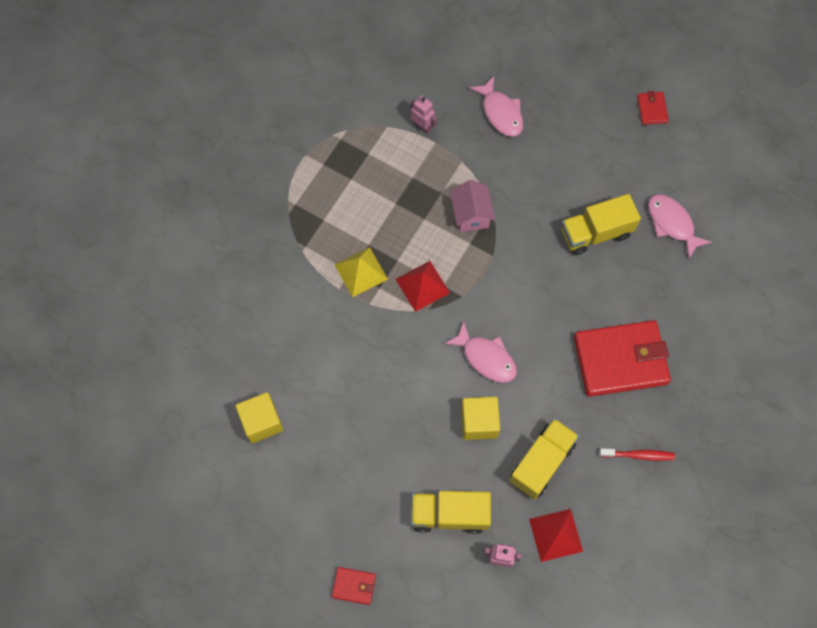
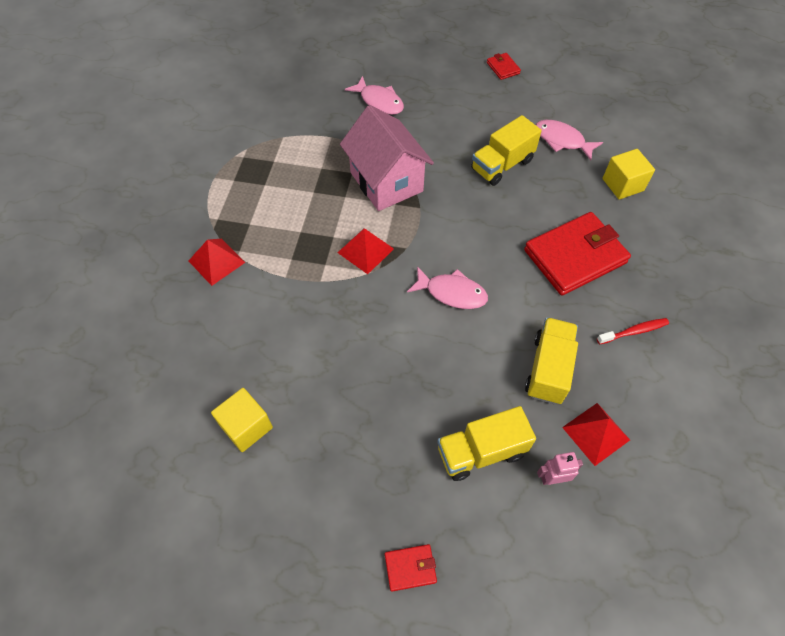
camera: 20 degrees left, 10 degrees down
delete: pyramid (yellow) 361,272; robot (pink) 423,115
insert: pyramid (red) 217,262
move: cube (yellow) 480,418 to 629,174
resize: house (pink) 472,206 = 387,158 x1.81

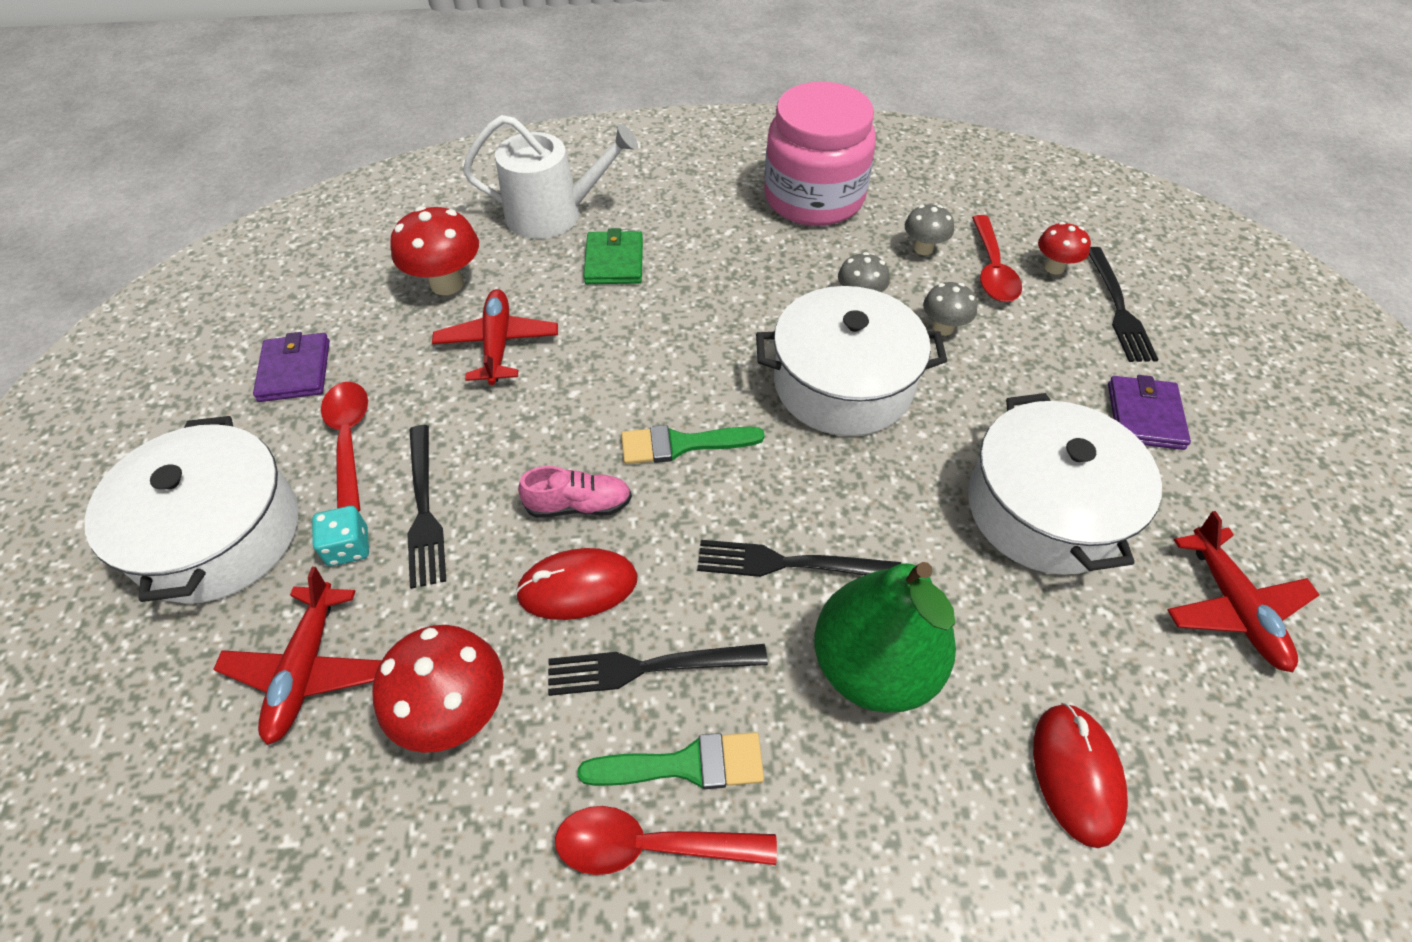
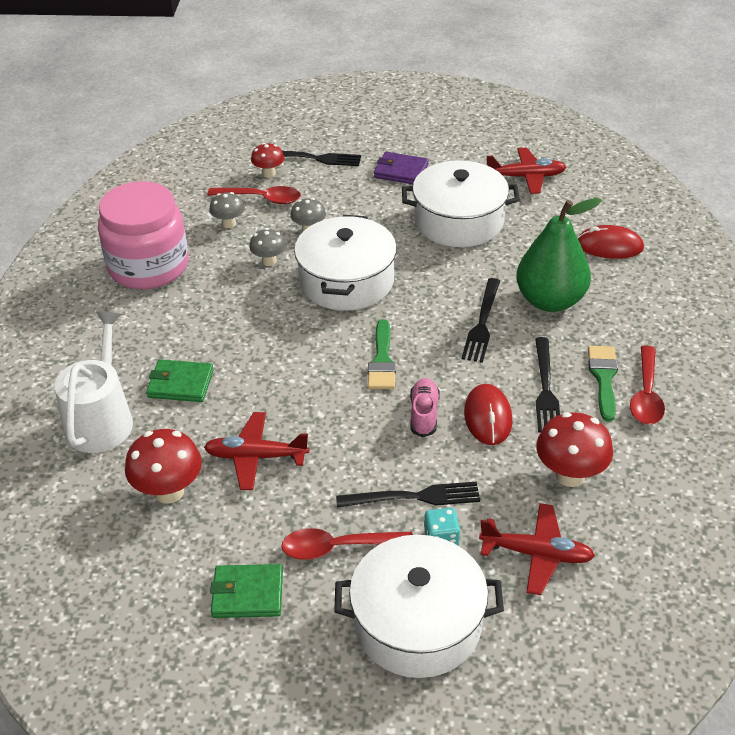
camera: 80 degrees left, 10 degrees down
recolor: wallet (purple) 291,367 to wallet (green) 246,591

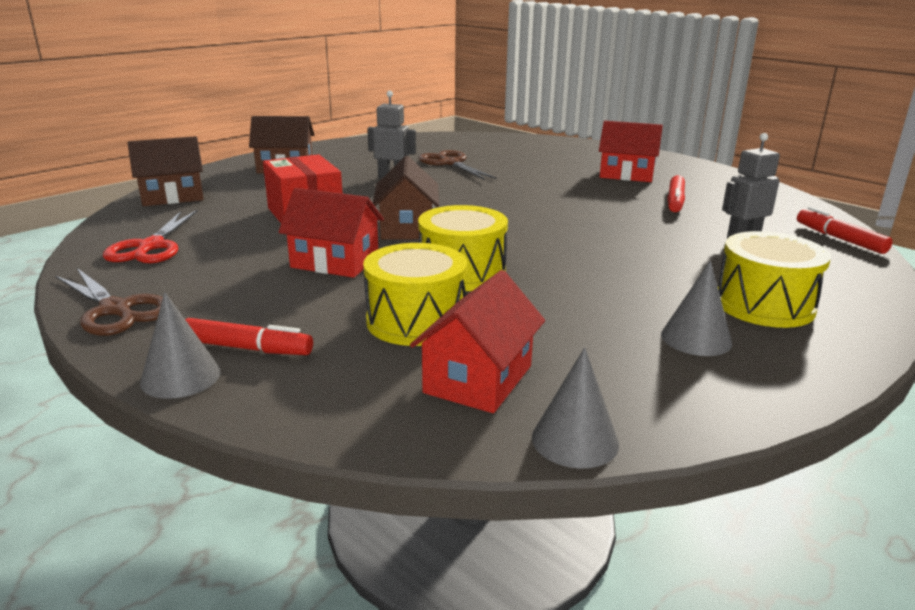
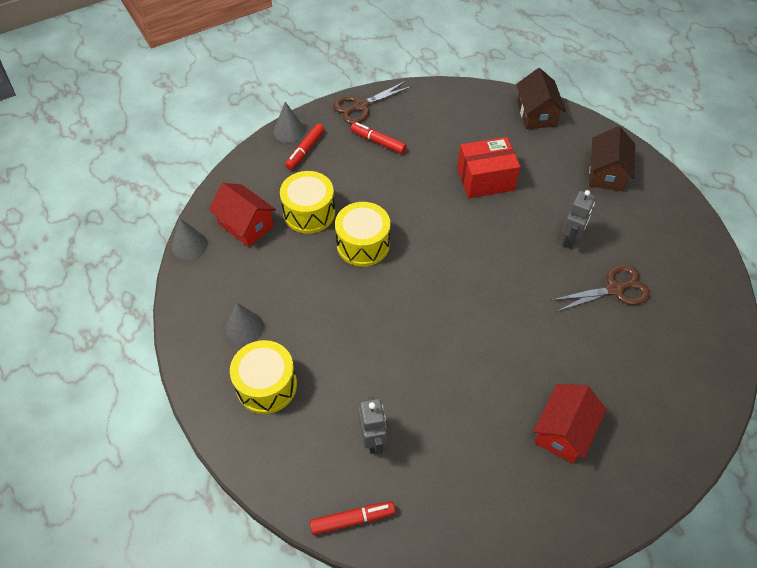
camera: 105 degrees right, 30 degrees up
delete: scissors (red) 150,236; house (red) 331,233; house (brown) 406,198
move: marker (red) 676,193 to 378,138

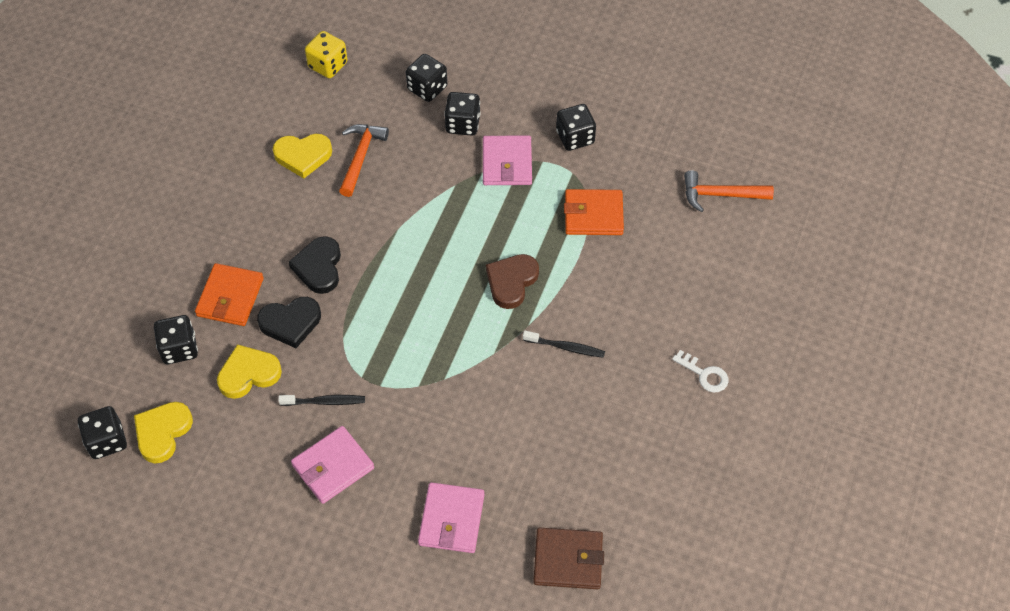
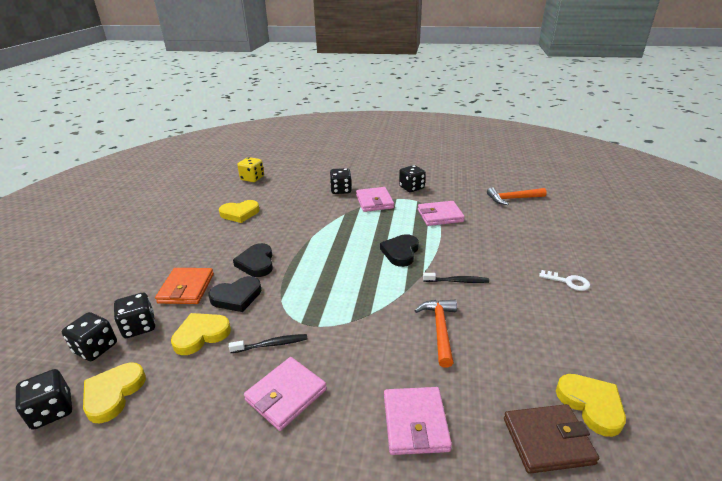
camera: 10 degrees left, 25 degrees down
insert: heart (yellow) 591,405
move: hammer (orange) 364,160 to 435,334; dice (black) 426,78 to 89,336
recolor: heart (brown) 512,281 to heart (black) 399,250; wallet (orange) 594,212 to wallet (pink) 441,213

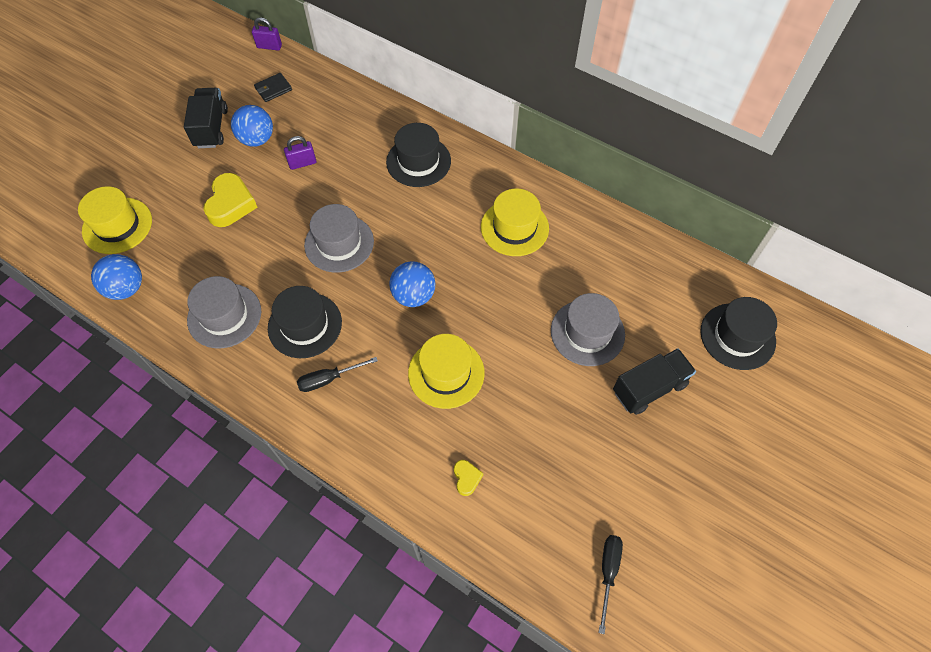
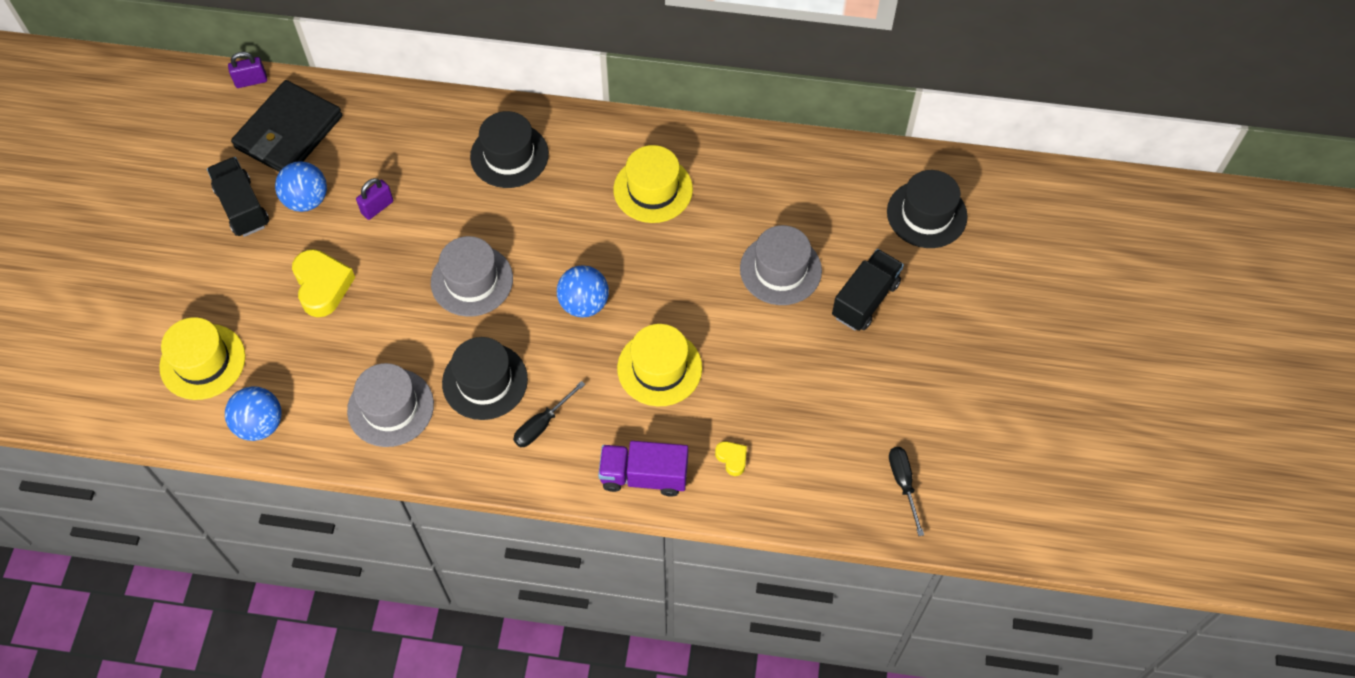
camera: 25 degrees left, 0 degrees up
insert: truck (purple) 643,469
resize: wallet (black) 273,87 = 286,126 x2.28

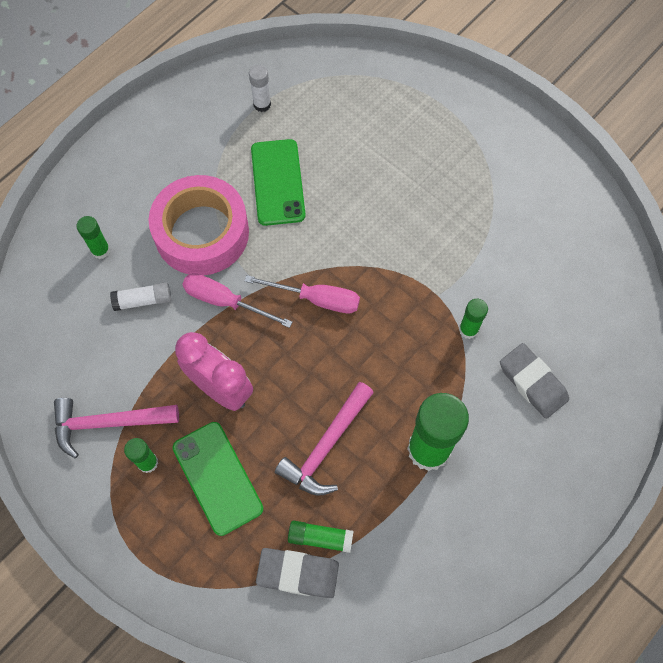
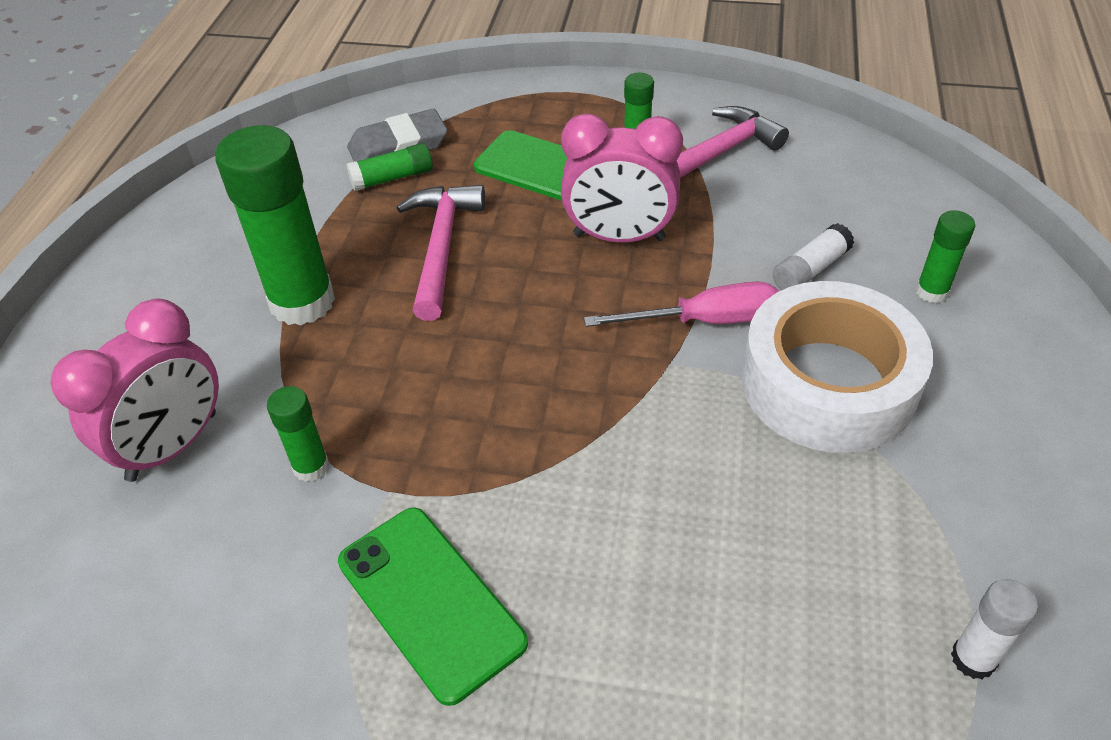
camera: 150 degrees right, 20 degrees down
delete: screwdriver (pink) 302,294
move: phone (green) 278,182 to 433,607
replace: eraser (grey) 534,381 to clock (pink) 134,390
recolor: tape (pink) 199,225 to tape (white) 837,367

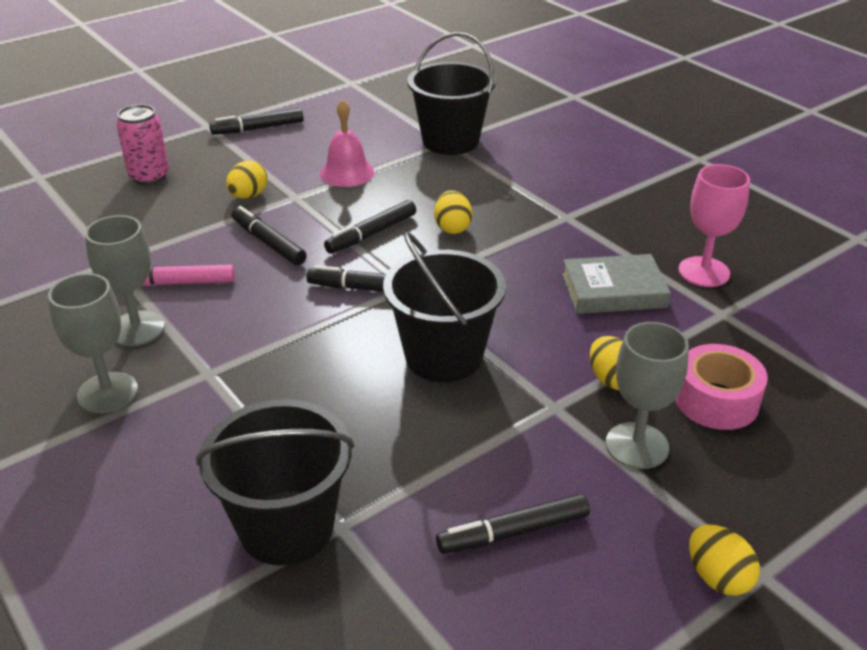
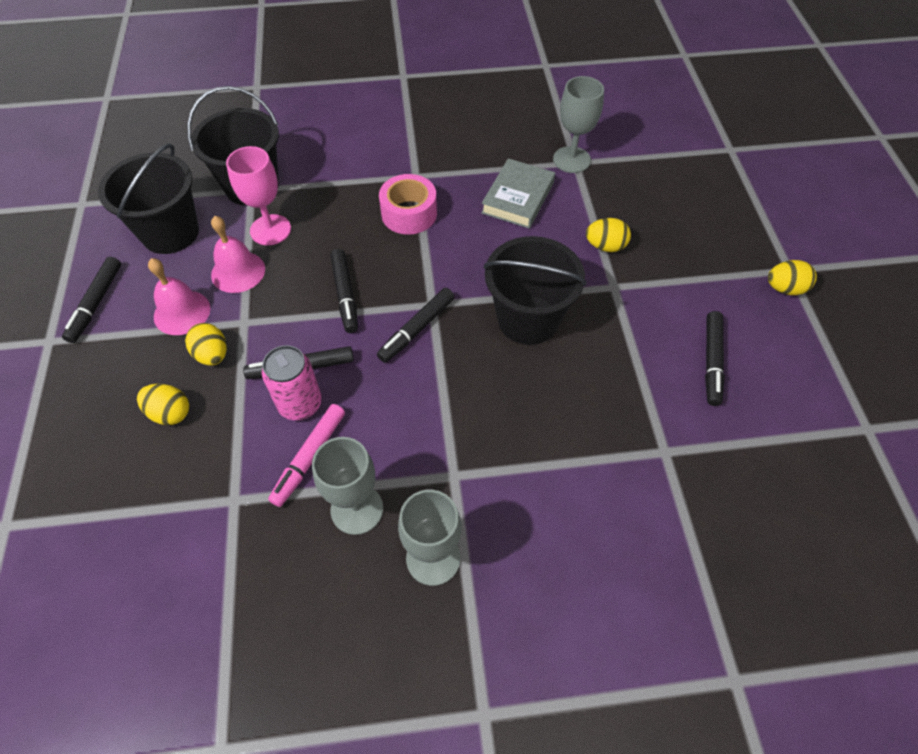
camera: 60 degrees left, 20 degrees up
insert: bell (pink) 179,296
move: can (pink) 143,144 to 292,382; bucket (black) 275,482 to 148,199; egg (yellow) 453,212 to 163,404; goblet (grey) 647,395 to 578,124; tape (pink) 721,387 to 408,204; goblet (pink) 714,225 to 258,195

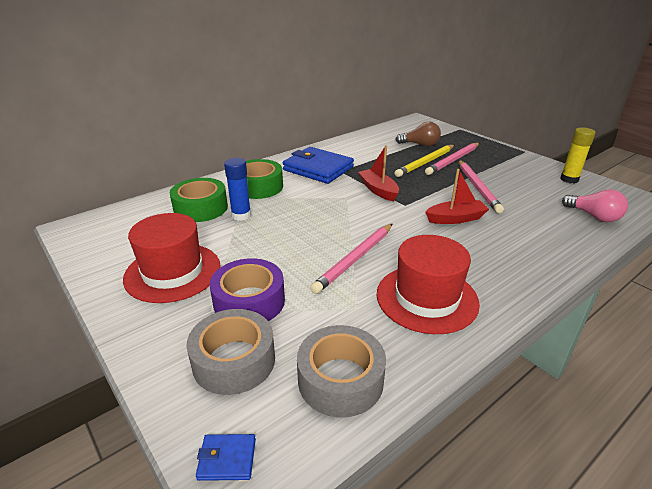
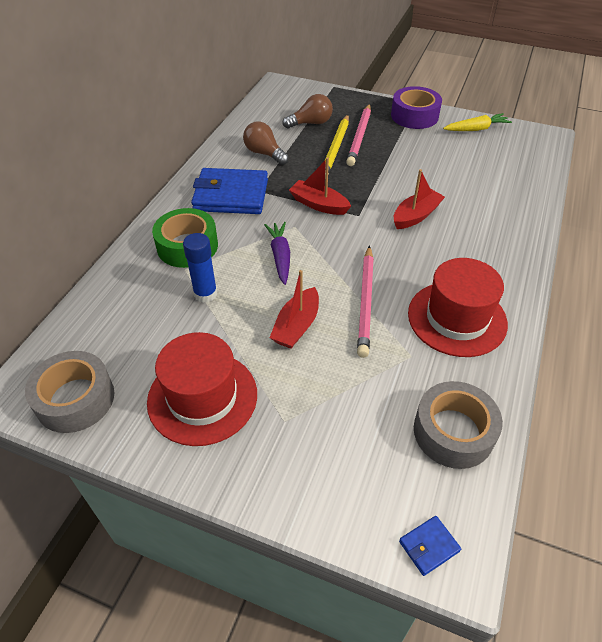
camera: 30 degrees left, 15 degrees up
delete: tape (green) 199,200; pencil (pink) 481,187; light bulb (pink) 595,205
insert: light bulb (brown) 266,143; carrot (purple) 277,253; boat (red) 294,309
move: tape (grey) 230,352 to 69,392; tape (purple) 247,289 to 416,107
replace: glue stick (yellow) 578,155 to carrot (yellow) 477,122

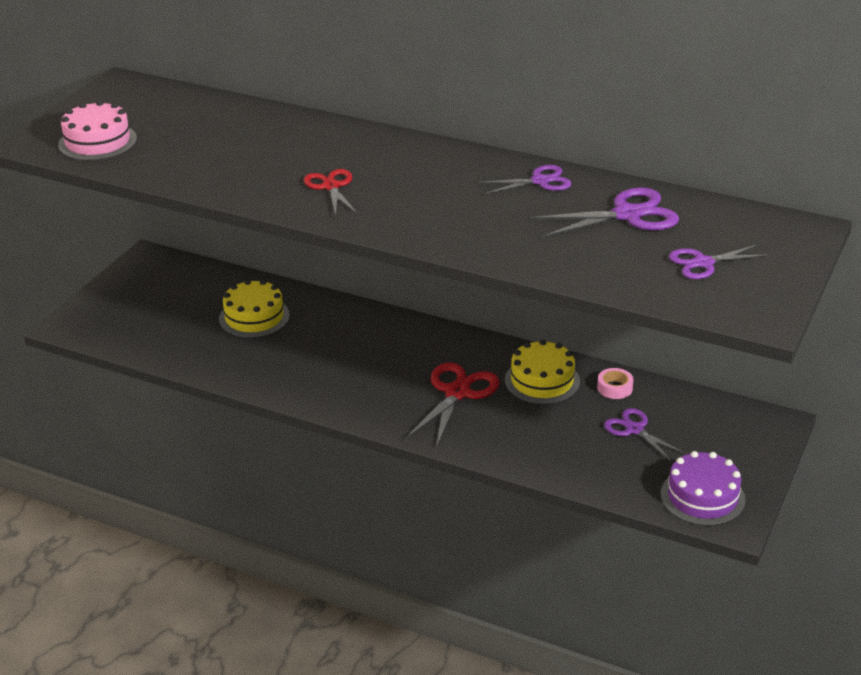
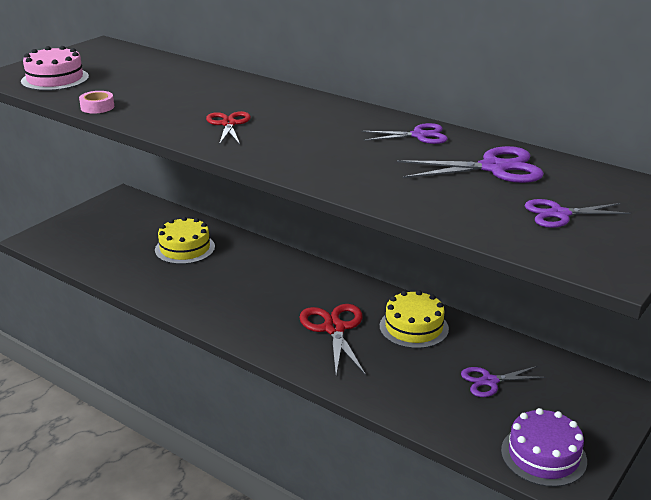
camera: 10 degrees right, 5 degrees down
move: tape (pink) 615,383 to 96,102
rotate: scissors (red) 453,404 = 332,340 45 degrees counterclockwise; scissors (purple) 645,434 = 503,381 75 degrees counterclockwise

